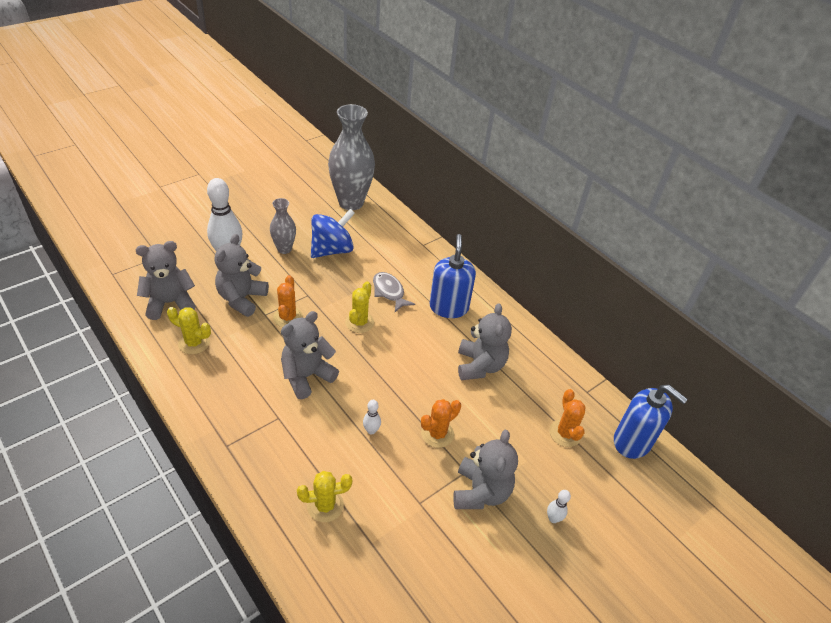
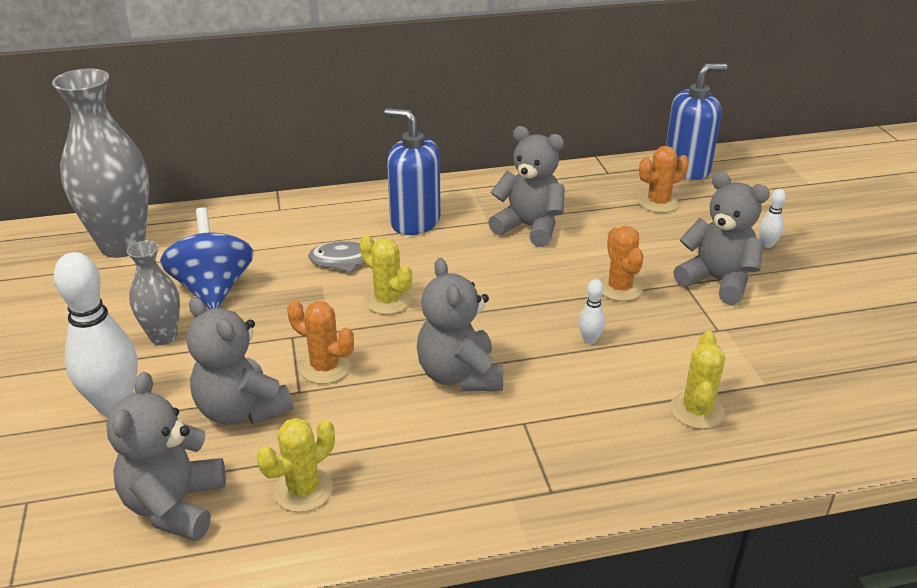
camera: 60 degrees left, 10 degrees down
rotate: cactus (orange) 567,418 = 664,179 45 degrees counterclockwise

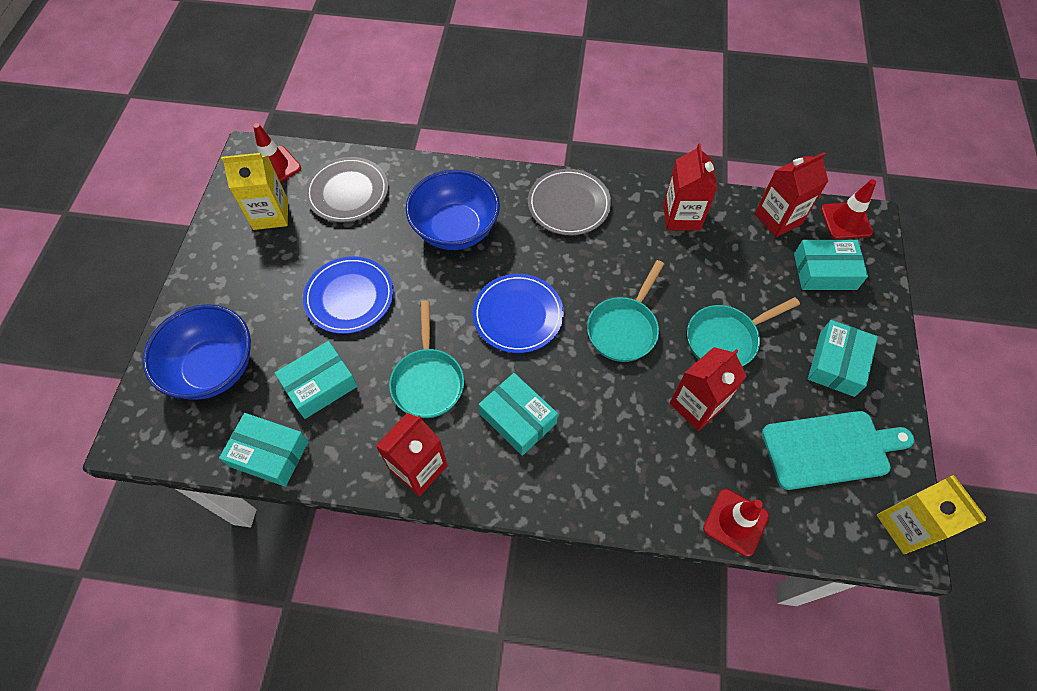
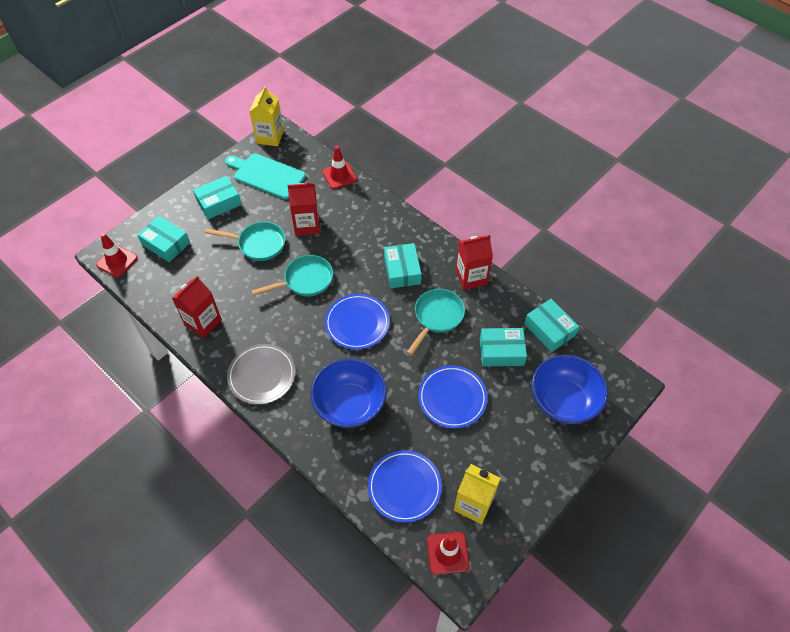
camera: 145 degrees left, 5 degrees down
delete: carton (red) 791,194
recolor: plate (grey) 346,189 to plate (blue) 405,486

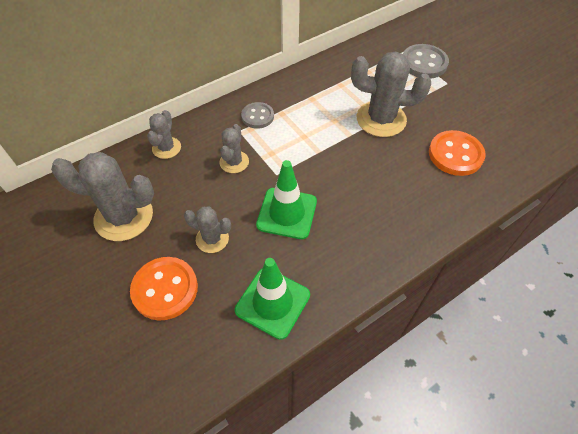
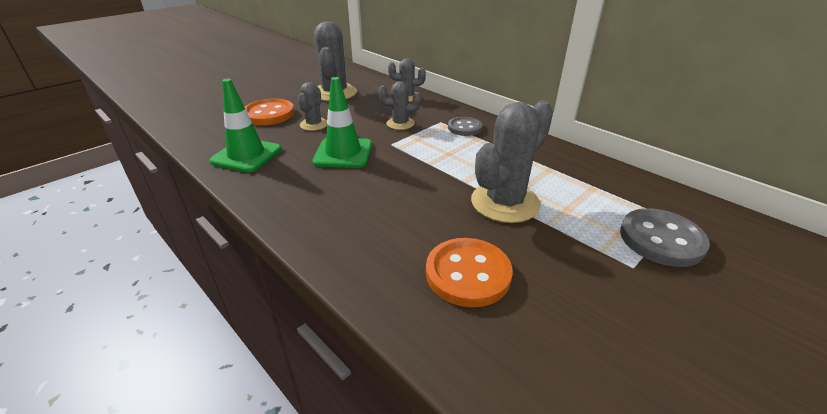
camera: 80 degrees right, 20 degrees down
rotate: cactus (grey) 391,94 = 512,161 45 degrees clockwise

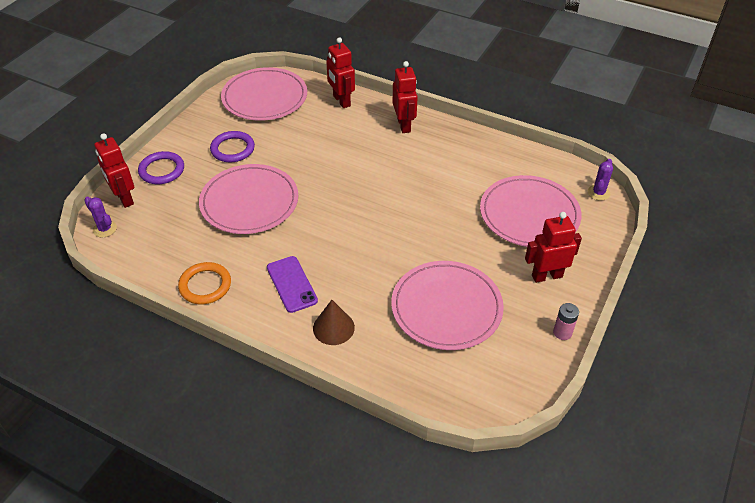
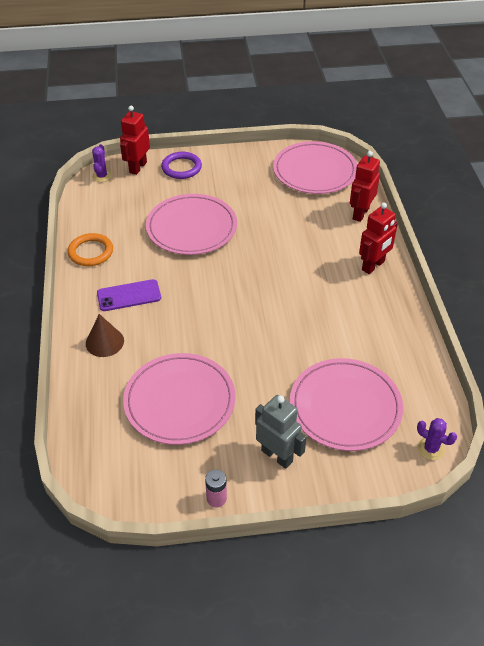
camera: 55 degrees right, 0 degrees up
delete: ring (purple) 232,146
recolor: robot (red) 553,247 to robot (grey) 281,432
rotate: phone (purple) 292,284 = 129,295 45 degrees clockwise; cactus (purple) 600,180 = 437,439 45 degrees clockwise

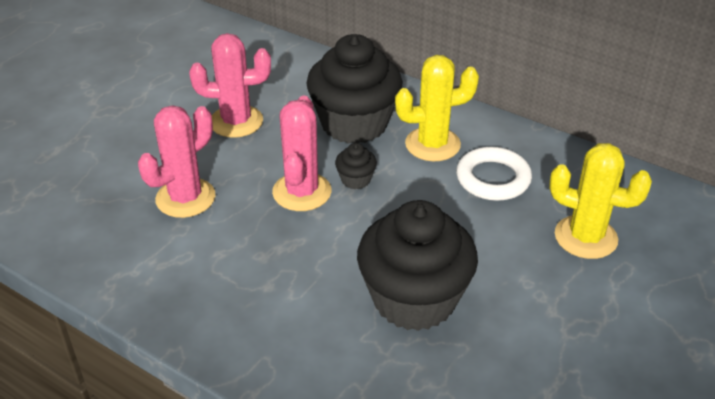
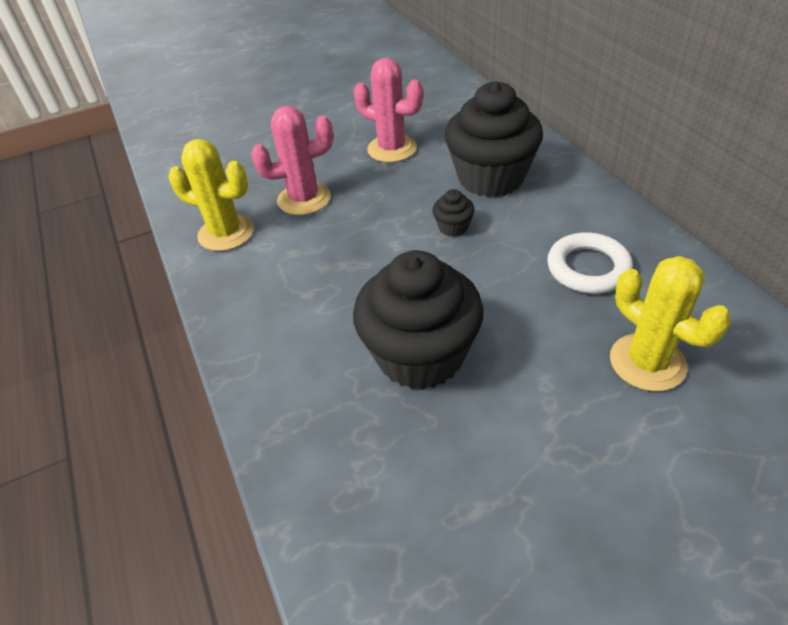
camera: 35 degrees right, 5 degrees up
delete: cactus (pink) 301,153
move: cactus (yellow) 437,108 to 211,195

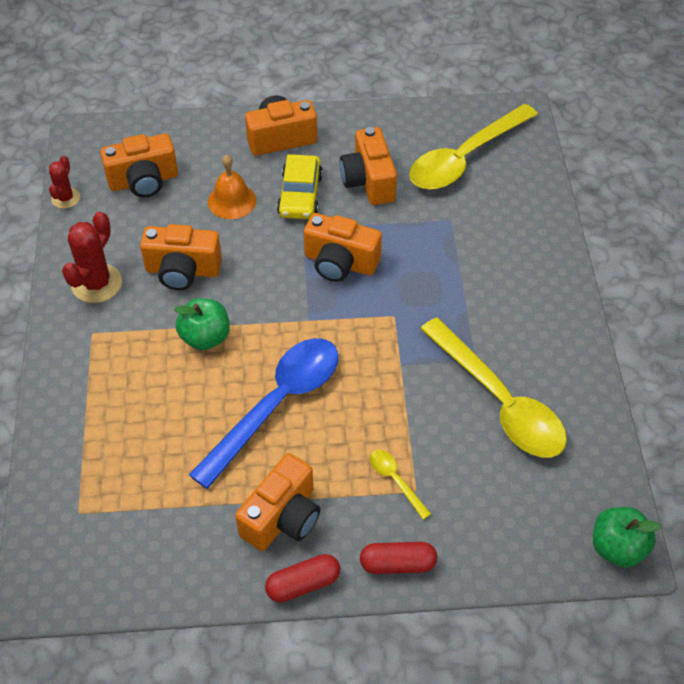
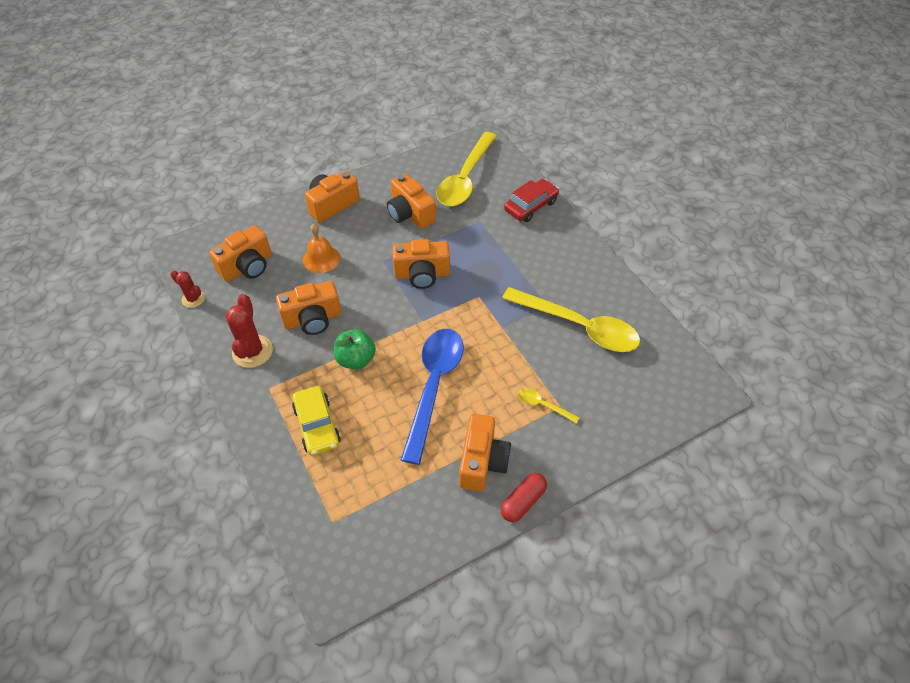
camera: 25 degrees left, 0 degrees up
delete: capsule (red) 398,558; apple (green) 627,537
insert: car (red) 531,200
move: car (yellow) 300,186 to 316,421
rotate: cactus (red) 64,182 = 187,289 45 degrees counterclockwise

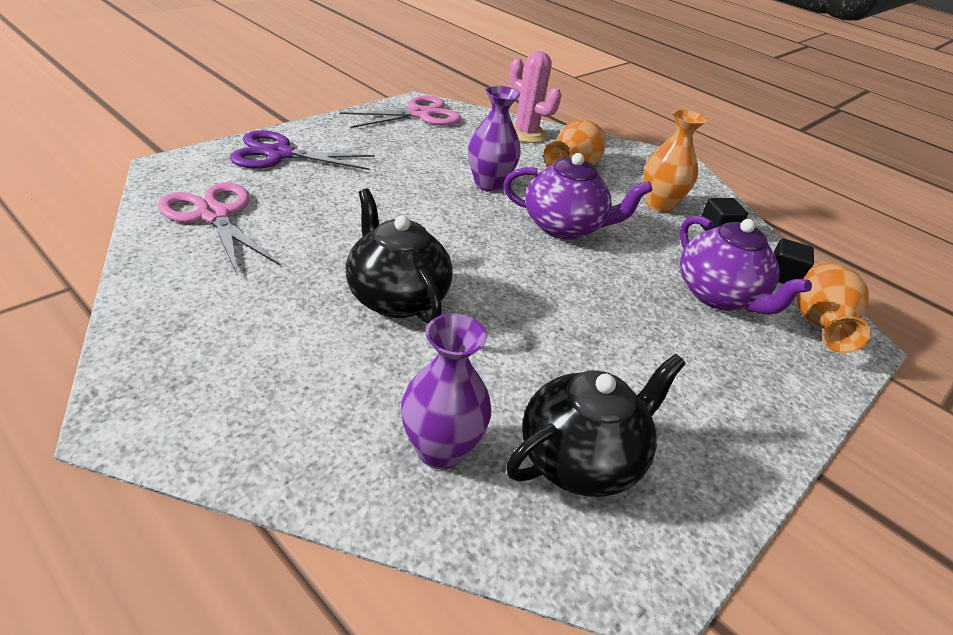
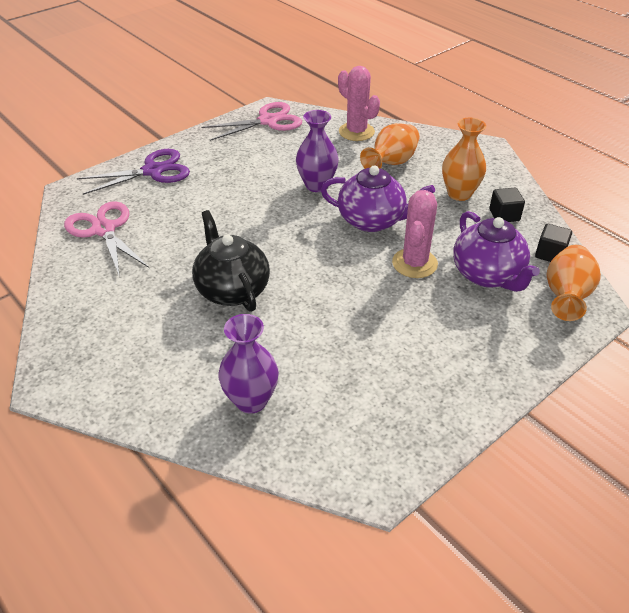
camera: 10 degrees right, 5 degrees up
delete: teapot (black) 596,425
insert: cactus (pink) 415,234
rotate: scissors (purple) 302,150 = 133,172 150 degrees clockwise

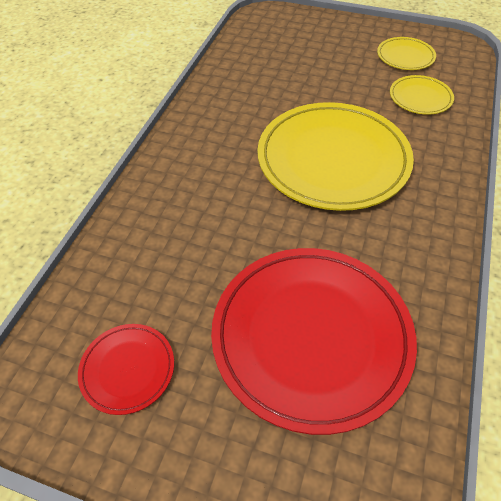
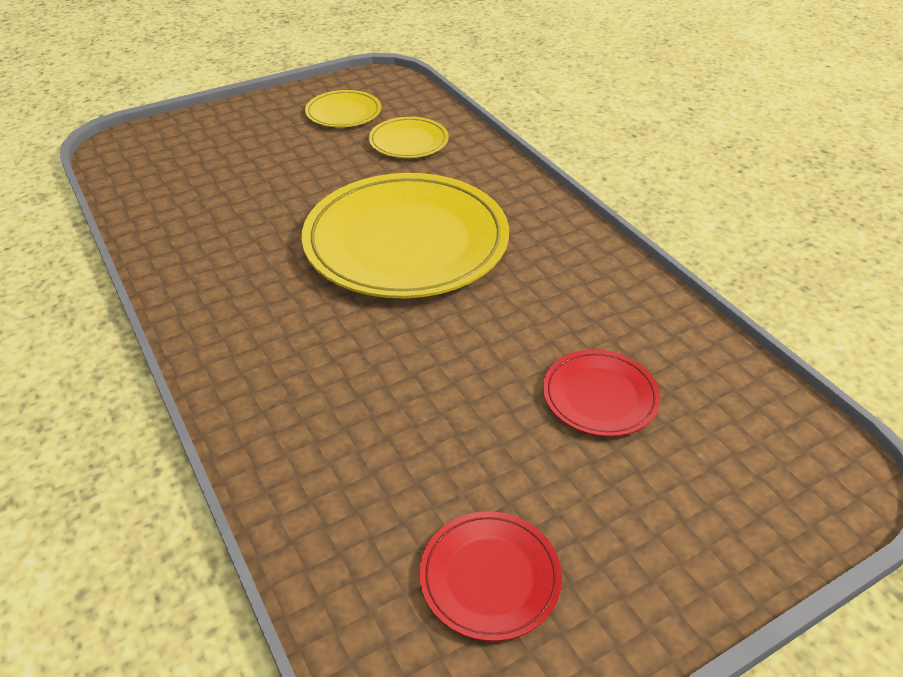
camera: 50 degrees left, 10 degrees down
resize: plate (red) 314,341 = 602,393 x0.46

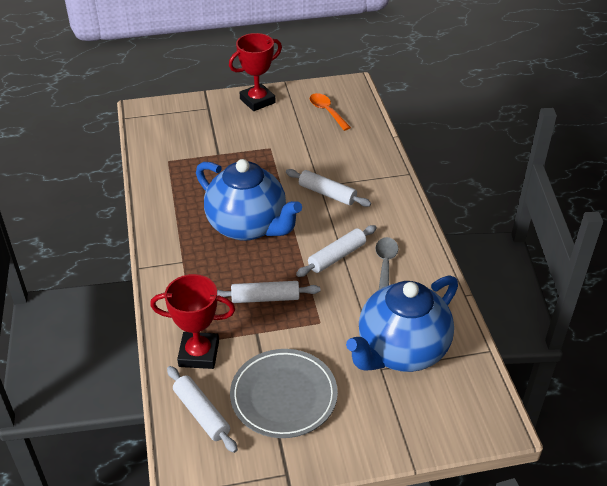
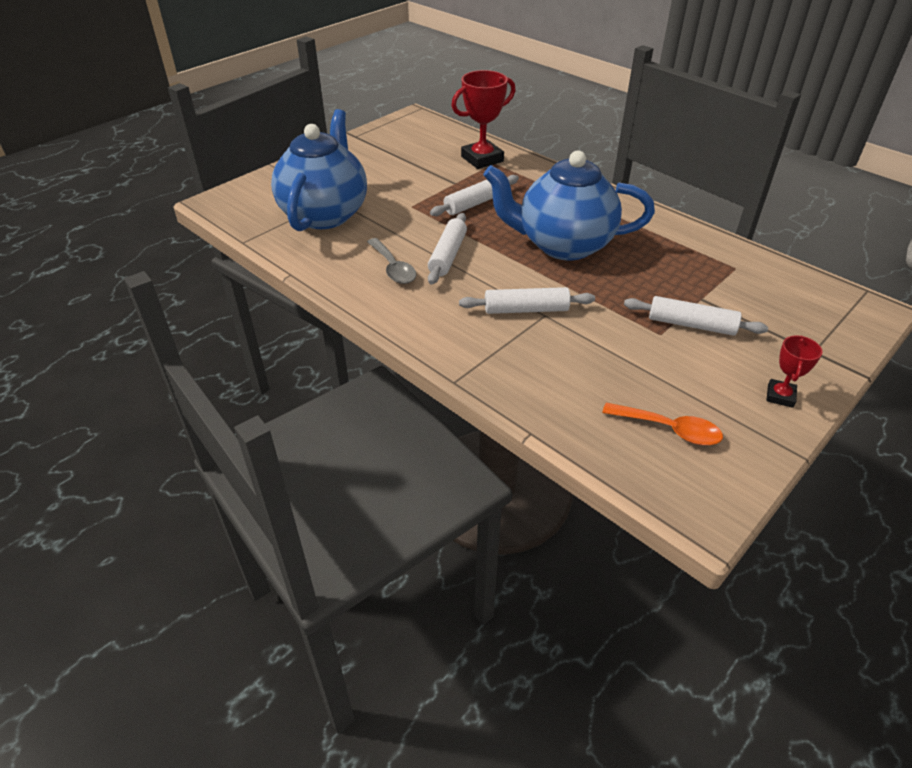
camera: 145 degrees right, 0 degrees up
delete: plate (grey) 284,393
move: rolling pin (white) 202,409 to 696,316
resize: trophy (red) 255,72 = 794,371 x0.54

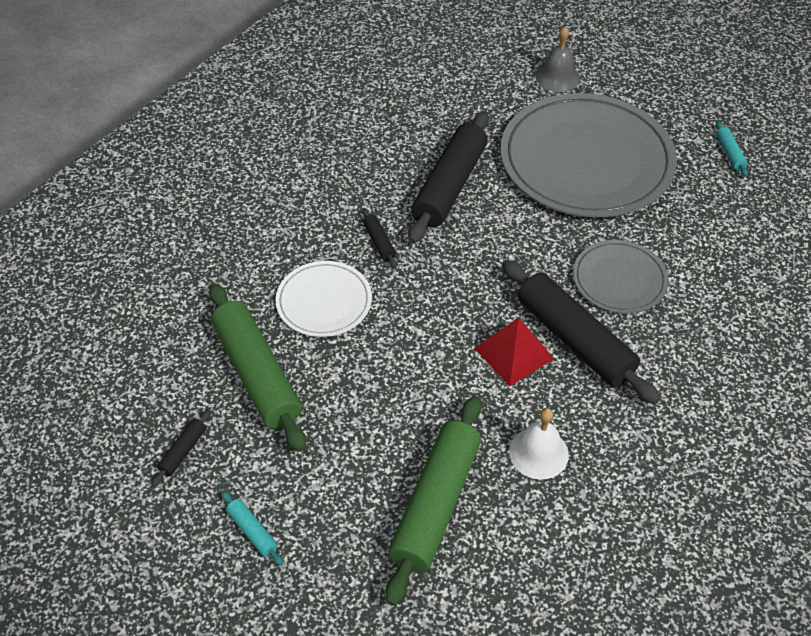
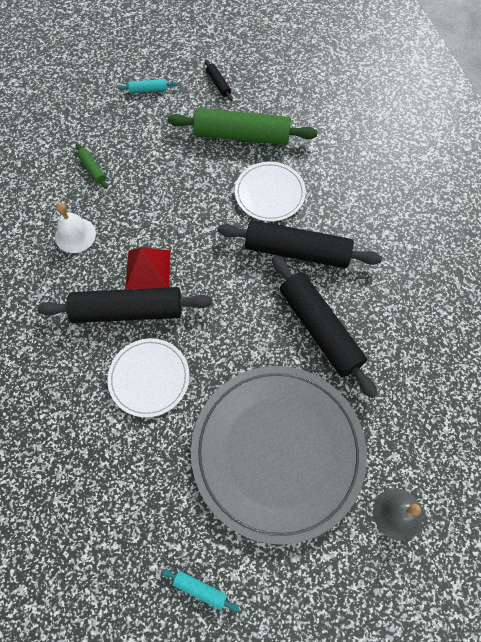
camera: 125 degrees right, 15 degrees up
recolor: plate (grey) 621,277 to plate (white) 148,377
resize: rolling pin (black) 380,238 = 300,244 x2.40; rolling pin (green) 434,501 = 92,166 x0.42

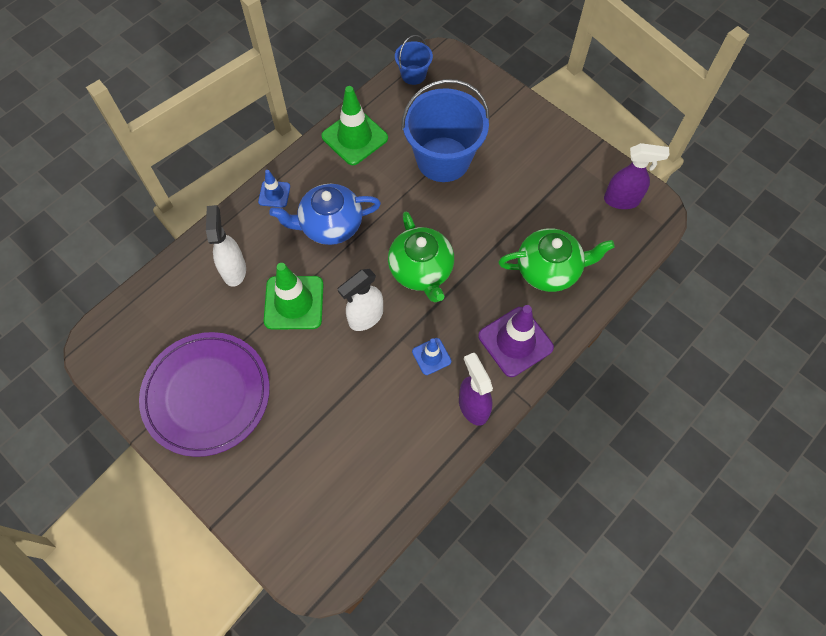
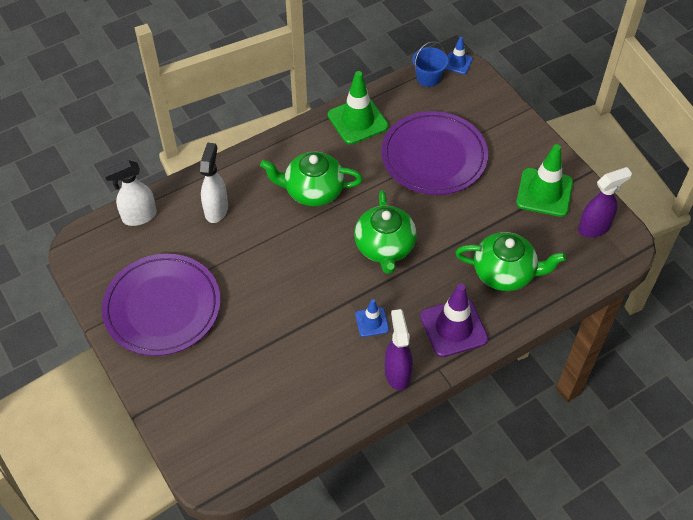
camera: 15 degrees right, 10 degrees down
move: traffic cone (blue) 274,188 to 459,55; traffic cone (green) 294,296 to 544,180; spray bottle (white) 360,300 to 130,193
replace: bucket (blue) 445,130 to plate (purple) 434,153
recolor: teapot (blue) 325,214 to teapot (green) 311,179
rotate: spray bottle (purple) 637,176 = 605,202 45 degrees counterclockwise

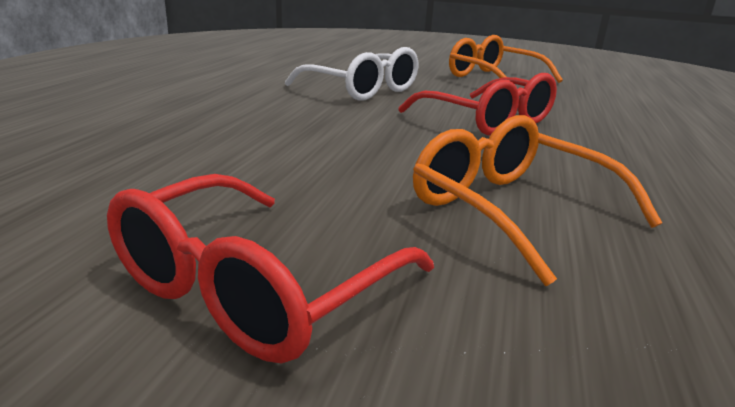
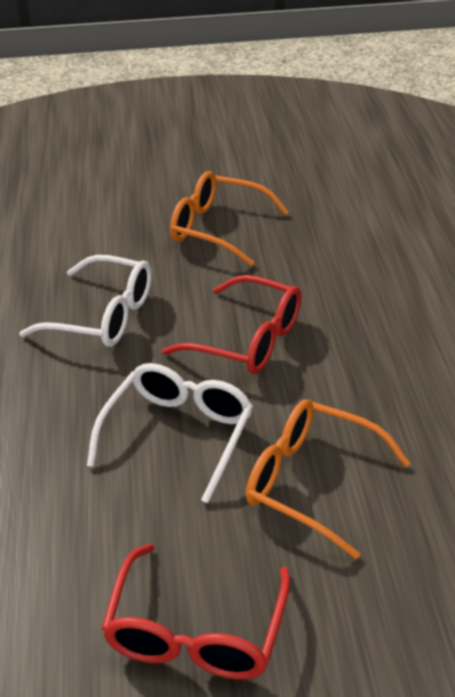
camera: 20 degrees left, 15 degrees up
insert: glasses (white) 170,433

